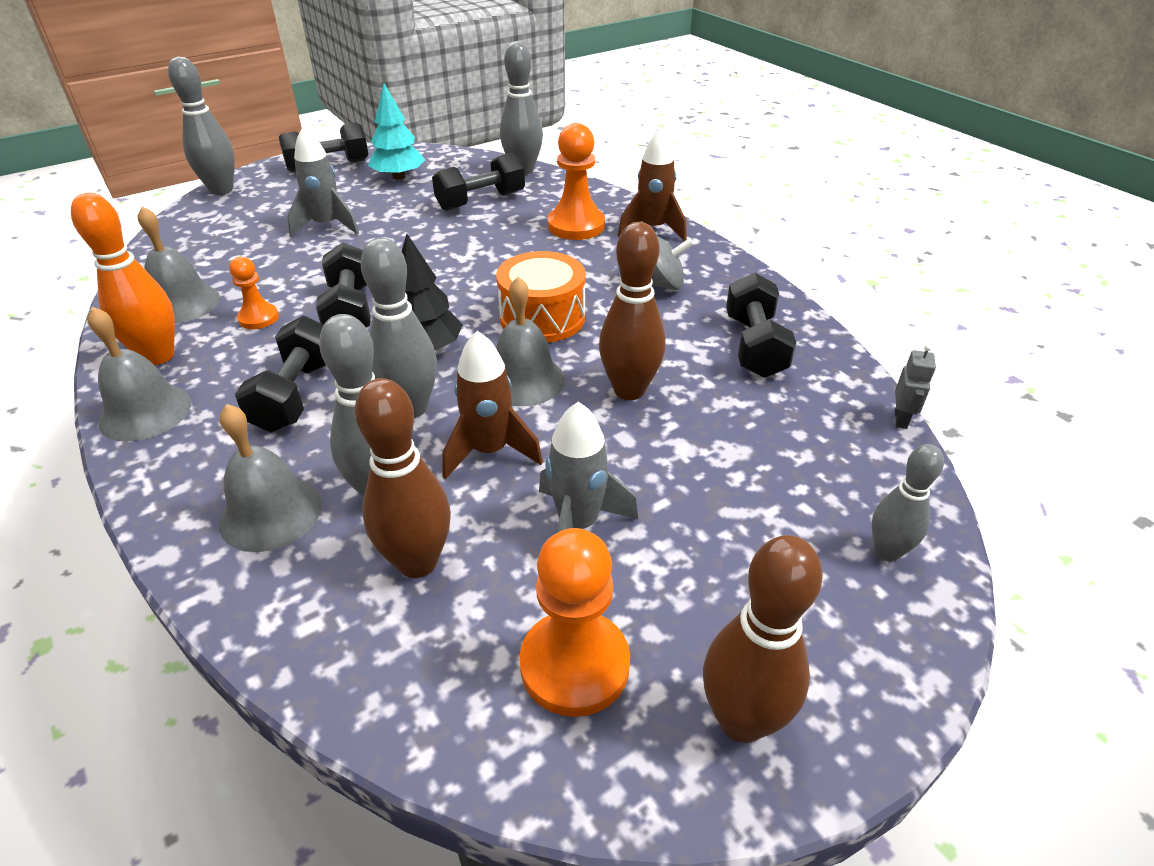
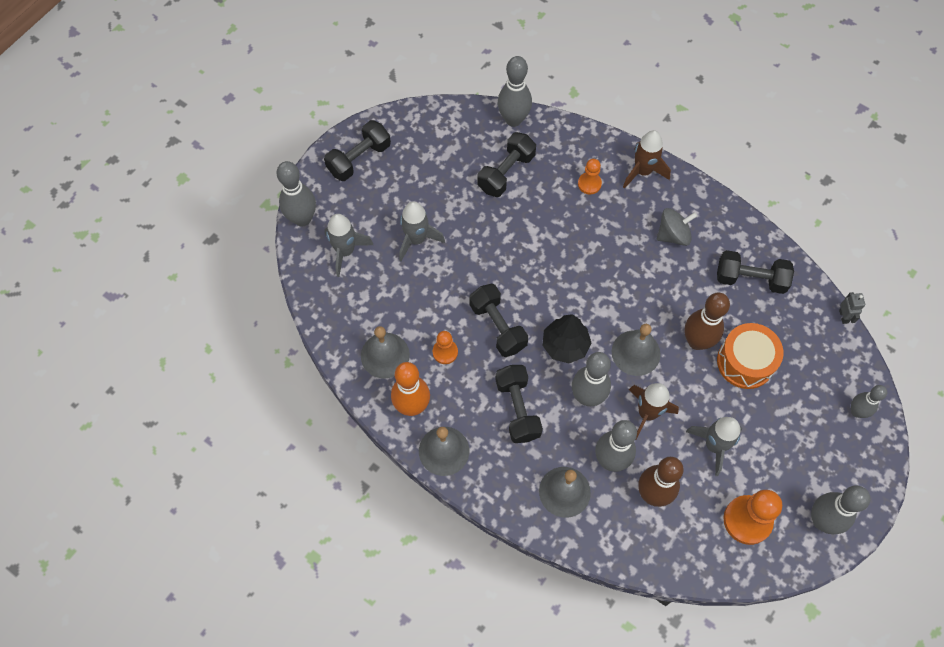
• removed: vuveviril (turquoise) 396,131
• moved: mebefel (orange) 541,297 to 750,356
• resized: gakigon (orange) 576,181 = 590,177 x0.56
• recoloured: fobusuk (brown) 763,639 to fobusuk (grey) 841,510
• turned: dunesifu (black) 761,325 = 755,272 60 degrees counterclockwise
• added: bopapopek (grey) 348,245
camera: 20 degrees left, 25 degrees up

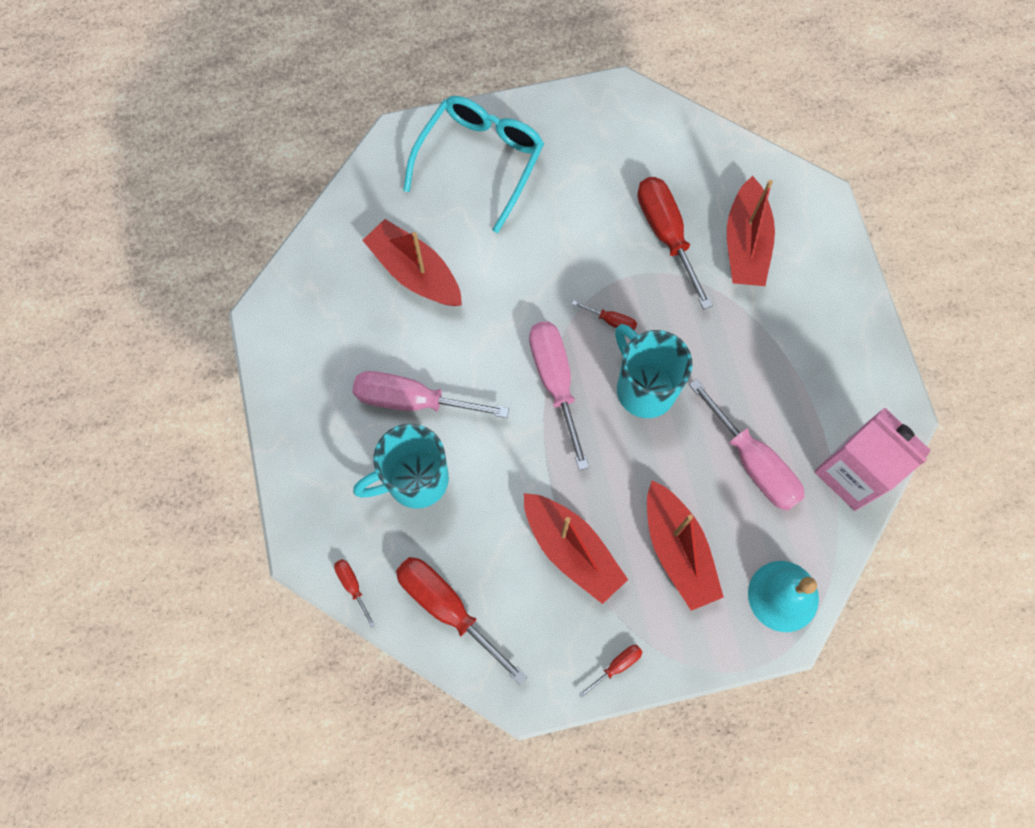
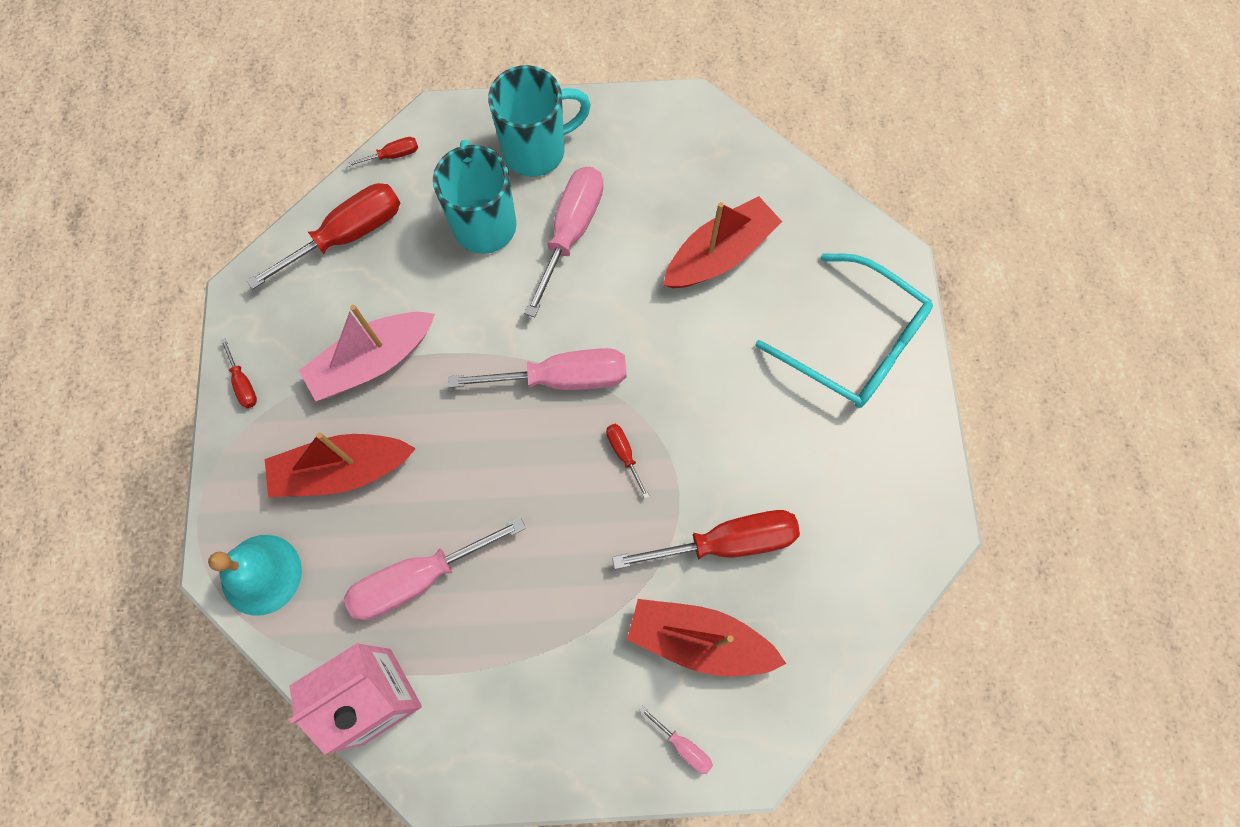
• recoloured: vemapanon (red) 576,548 to vemapanon (pink) 366,353
• turned: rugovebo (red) 604,315 = 627,461 120 degrees clockwise
• moved: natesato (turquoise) 654,371 to 539,121
• added: rugovebo (pink) 676,740
camera: 100 degrees right, 0 degrees up

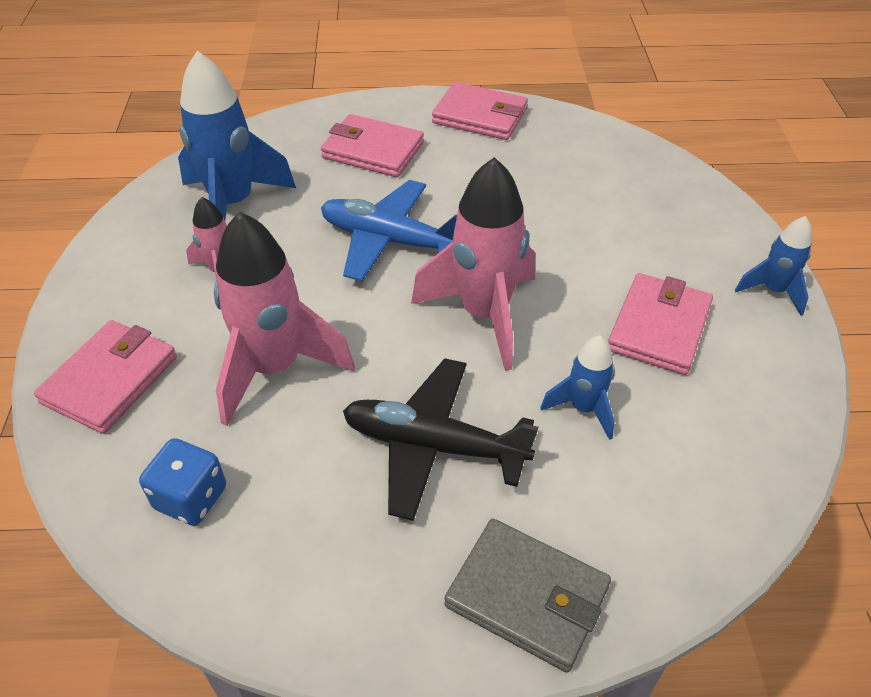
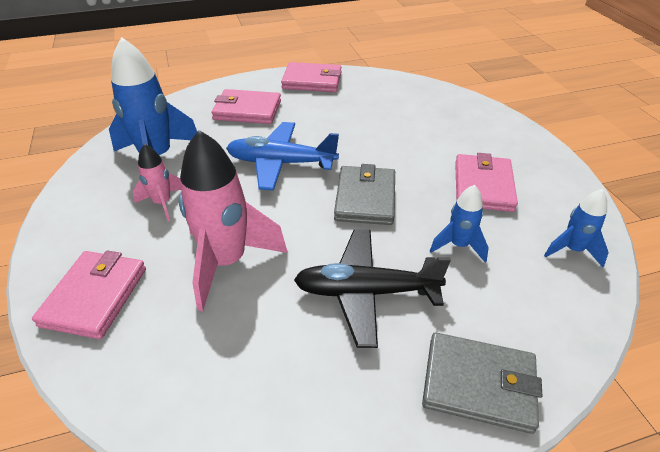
• removed: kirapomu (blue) 182,482
• replaced: bopapopek (pink) 473,264 to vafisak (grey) 364,194
• moved: bopapopek (blue) 773,265 to 576,228
camera: 15 degrees left, 5 degrees down

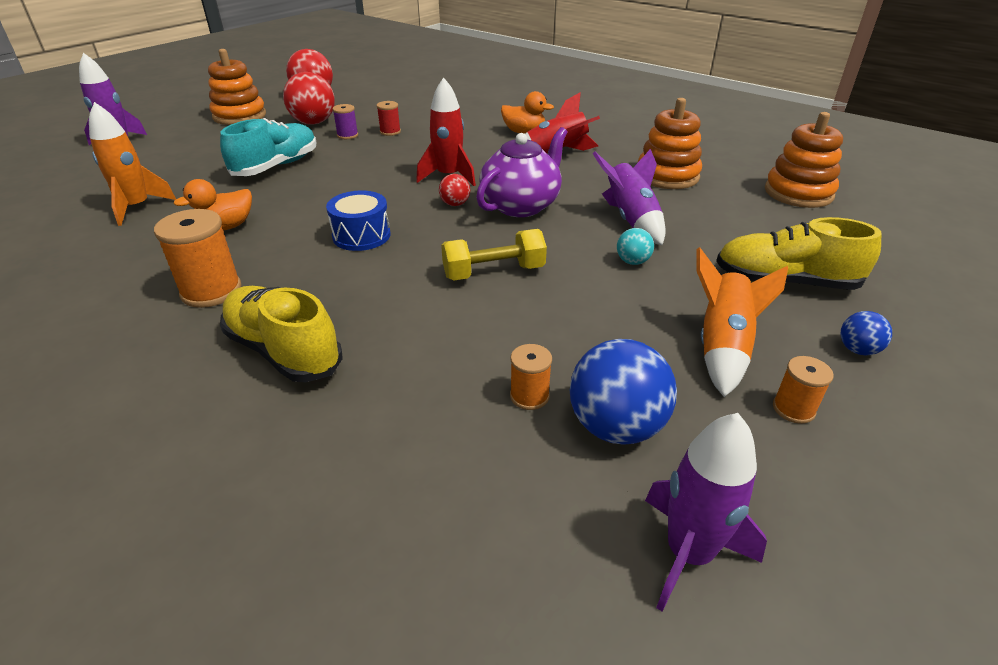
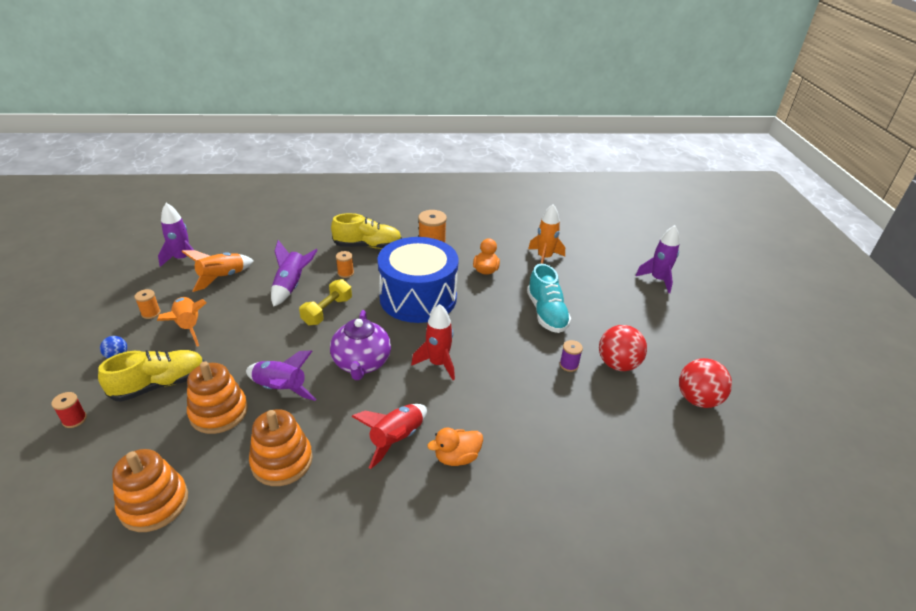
• moved: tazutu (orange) 237,87 to 217,397
• resized: mebefel (blue) 358,220 = 418,280 x2.22
• moved: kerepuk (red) 389,118 to 69,410
• removed: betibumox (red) 454,190
• moved: kerepuk (orange) 531,377 to 345,264
• replaced: betibumox (blue) 623,392 to bopapopek (orange) 218,271
• removed: betibumox (turquoise) 635,246
• added: bopapopek (purple) 294,273
camera: 135 degrees right, 0 degrees up

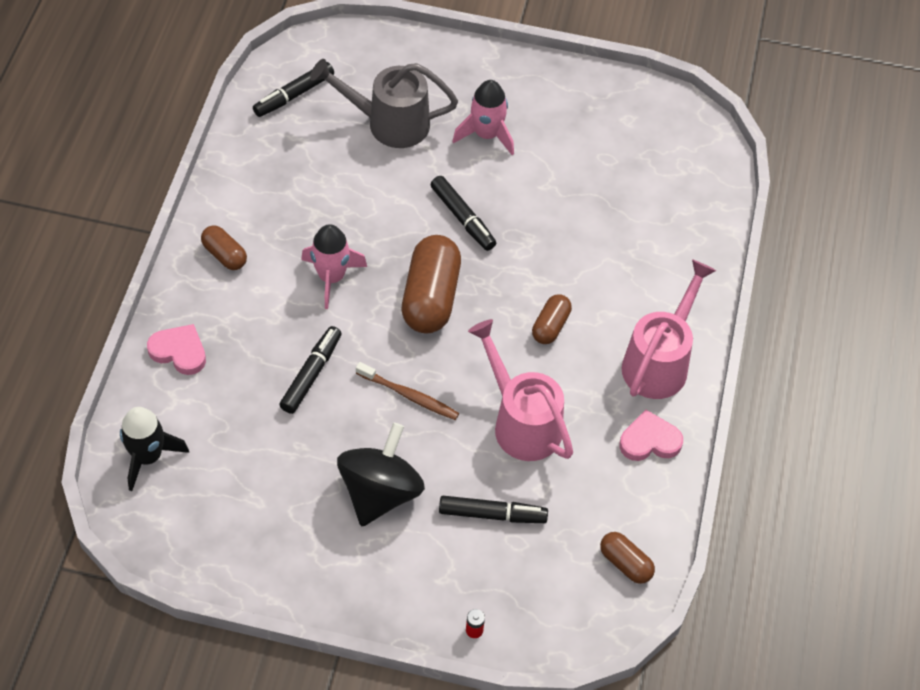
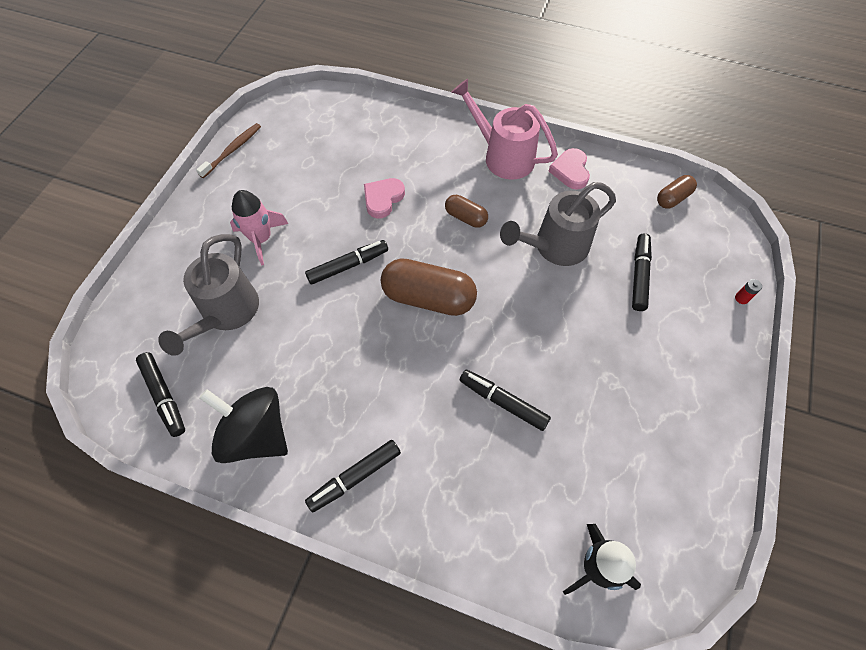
• moved: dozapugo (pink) 176,349 to 384,198
• replaced: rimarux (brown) 224,247 to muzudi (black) 353,476
• removed: bopapopek (pink) 334,266
• moved: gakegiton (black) 381,474 to 243,425
• moved: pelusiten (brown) 407,391 to 228,150
• recoloured: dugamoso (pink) 520,390 to dugamoso (grey) 558,224
camera: 80 degrees left, 5 degrees up

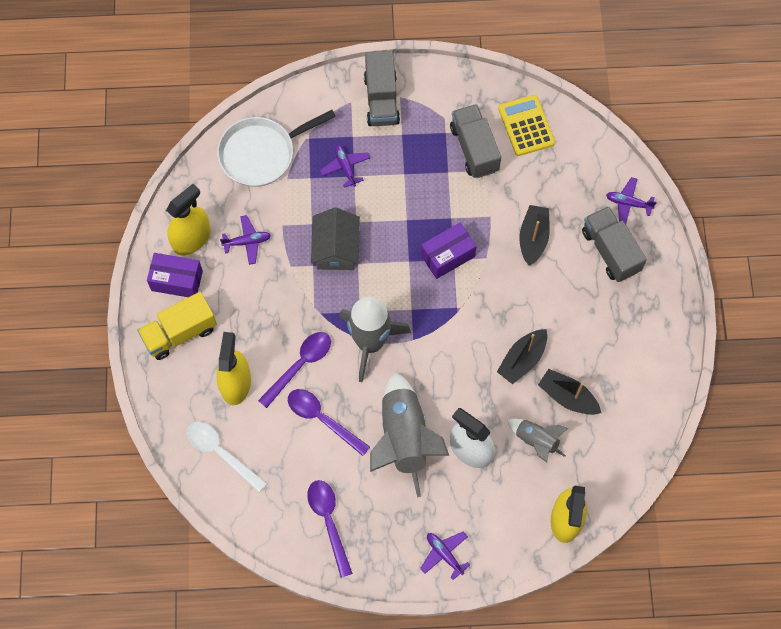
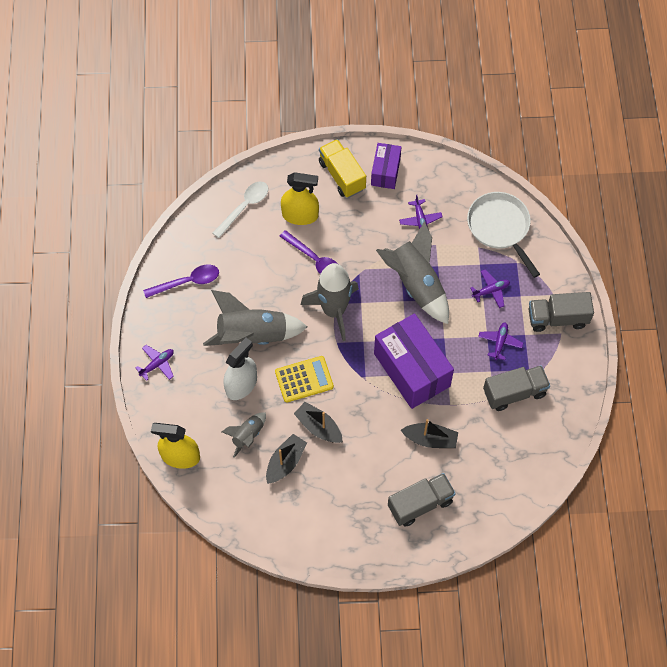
• removed: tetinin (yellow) 188,219
• removed: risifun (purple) 329,422
• replaced: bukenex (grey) 335,239 to bopapopek (grey) 412,272
• resized: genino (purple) 449,250 = 414,361 x1.81
• moved: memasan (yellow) 526,125 to 304,379
• moved: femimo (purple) 631,200 to 500,341
camera: 90 degrees right, 5 degrees down

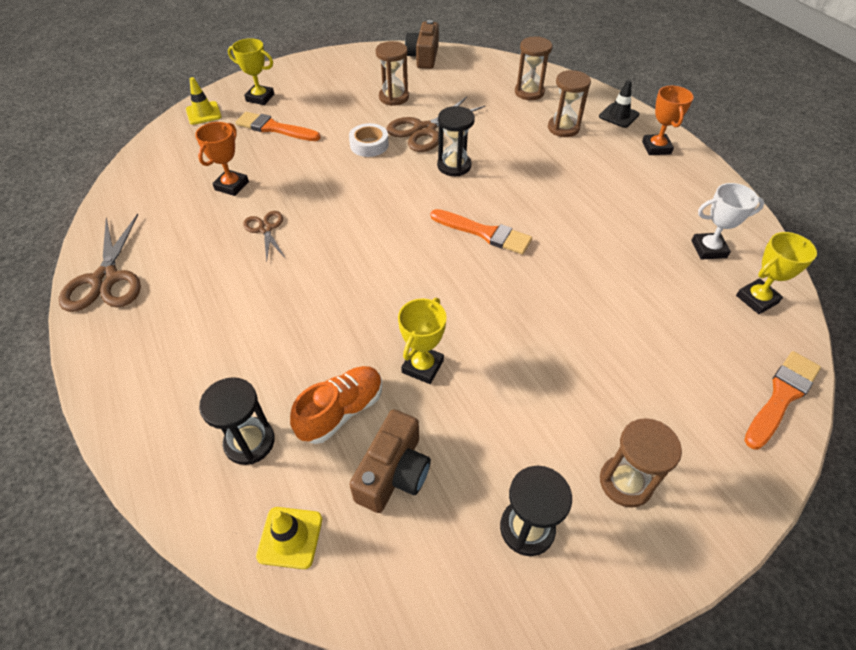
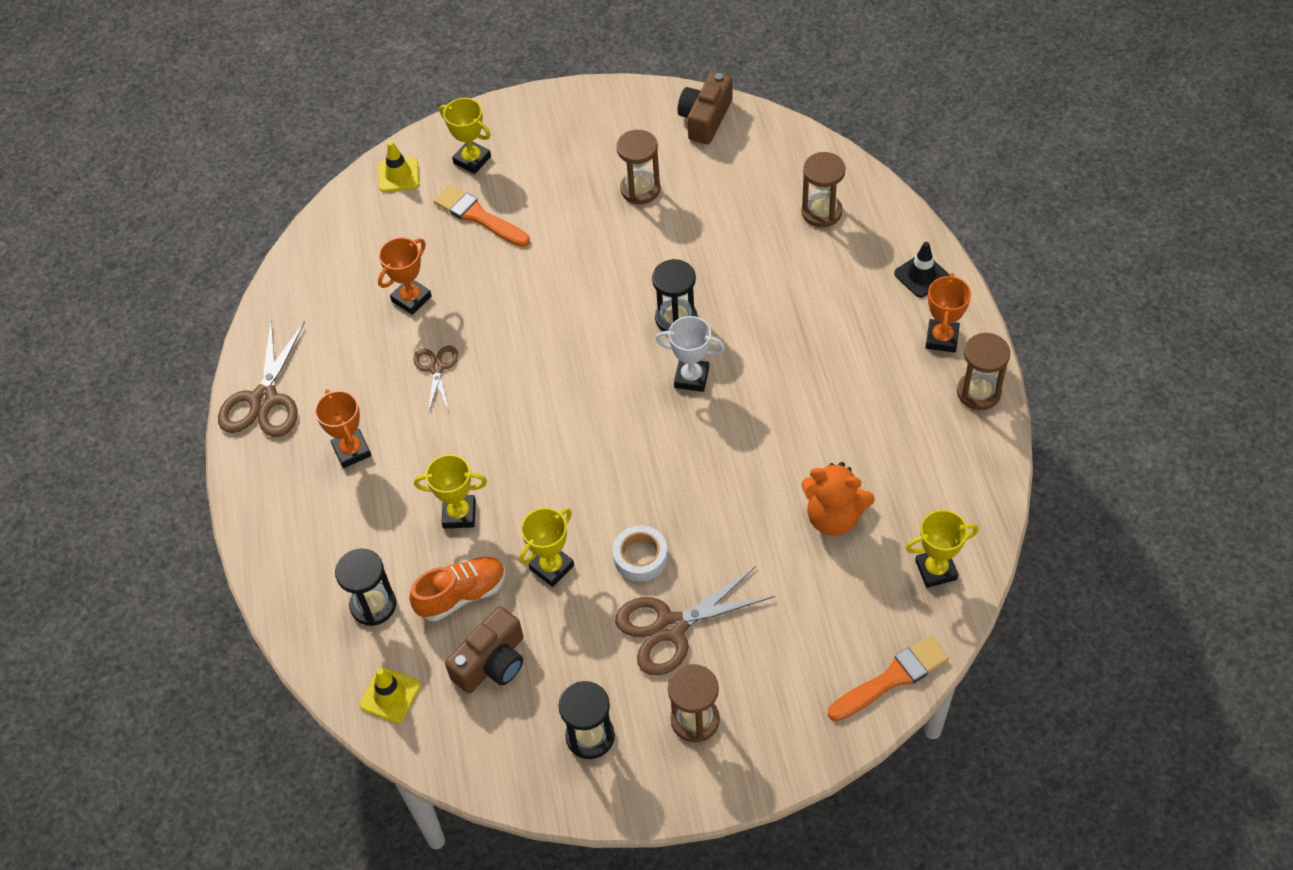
• moved: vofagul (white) 369,140 to 640,553
• moved: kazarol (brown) 435,124 to 695,621
• removed: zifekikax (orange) 481,232
• moved: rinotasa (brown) 569,103 to 983,371
• moved: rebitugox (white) 728,221 to 690,354
• added: rebitugox (orange) 343,428
• added: rebitugox (yellow) 450,491
• added: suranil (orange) 838,499
camera: 20 degrees right, 5 degrees up

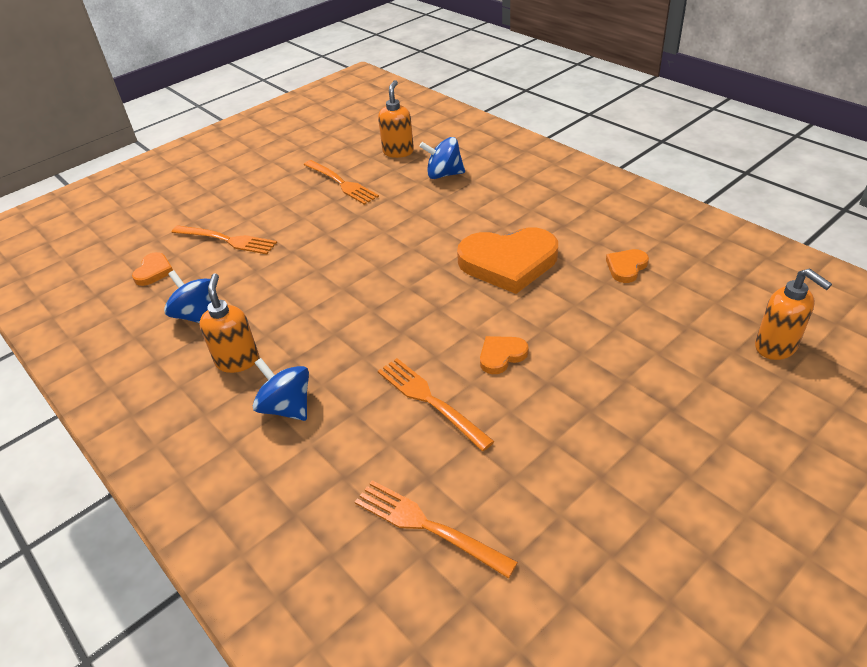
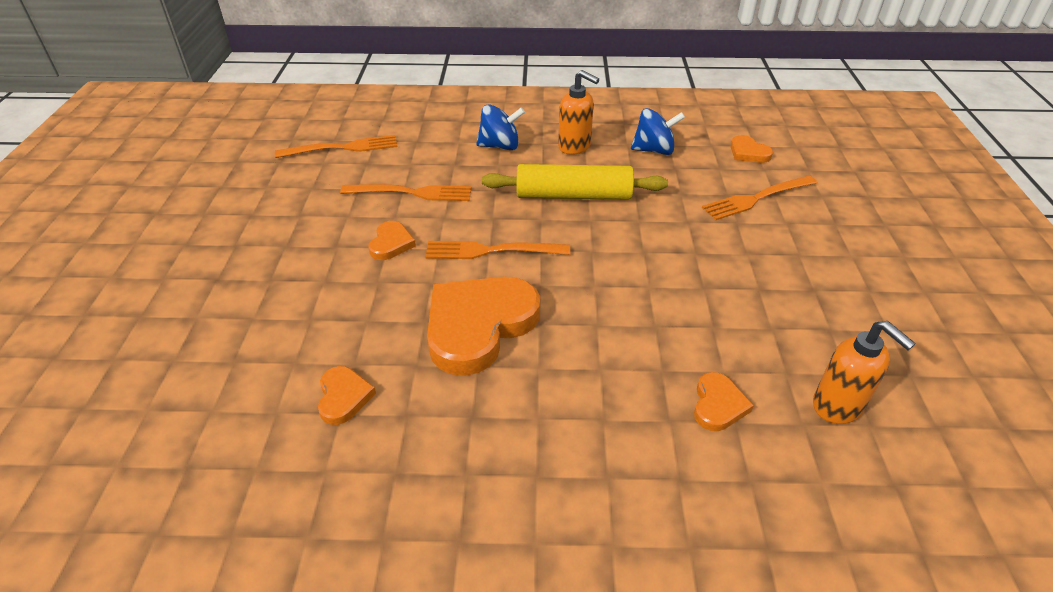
• moved: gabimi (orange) 341,182 to 497,250
• replaced: gakegiton (blue) 442,158 to dozapugo (orange) 724,401
• removed: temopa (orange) 793,314
• added: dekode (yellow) 575,182
camera: 130 degrees right, 0 degrees up

